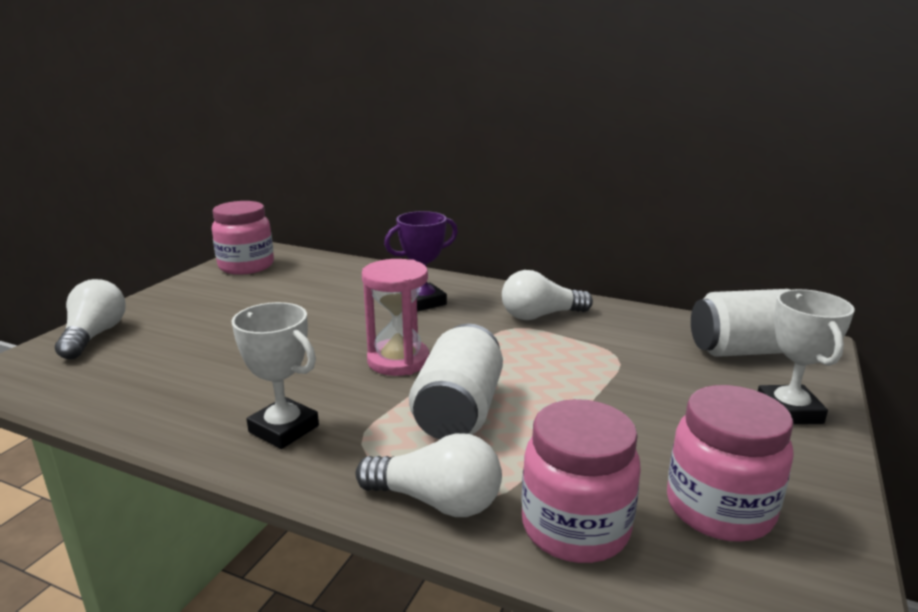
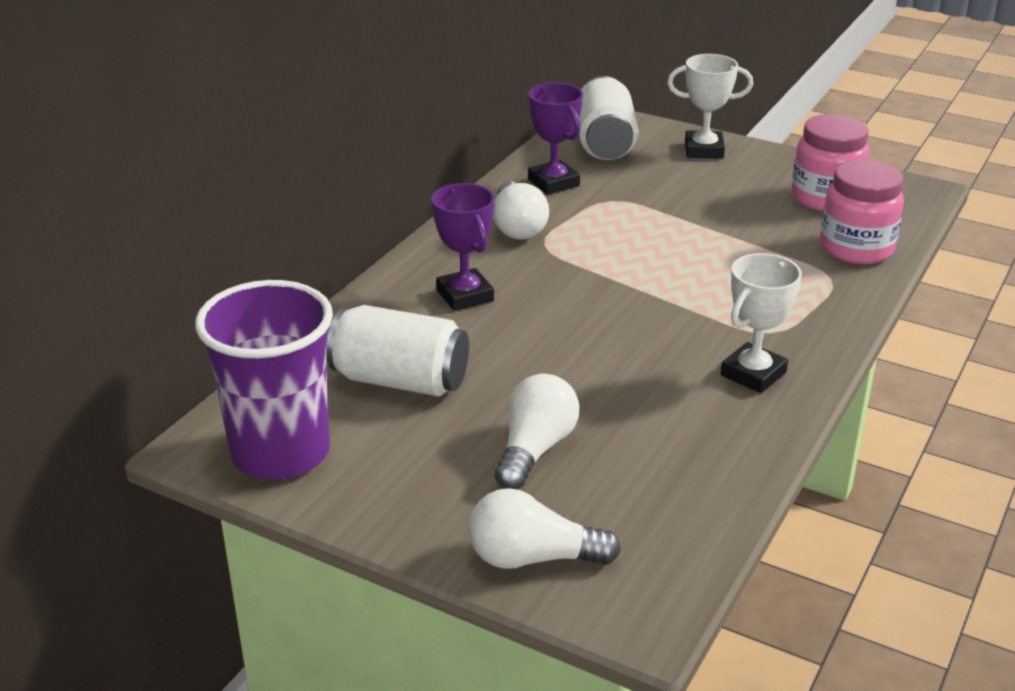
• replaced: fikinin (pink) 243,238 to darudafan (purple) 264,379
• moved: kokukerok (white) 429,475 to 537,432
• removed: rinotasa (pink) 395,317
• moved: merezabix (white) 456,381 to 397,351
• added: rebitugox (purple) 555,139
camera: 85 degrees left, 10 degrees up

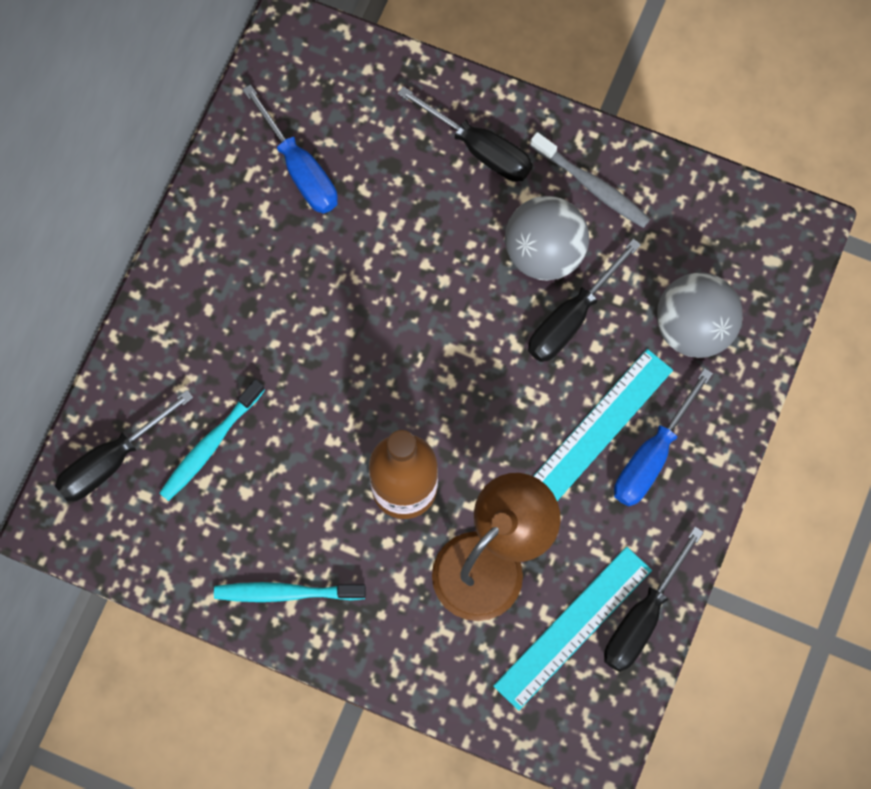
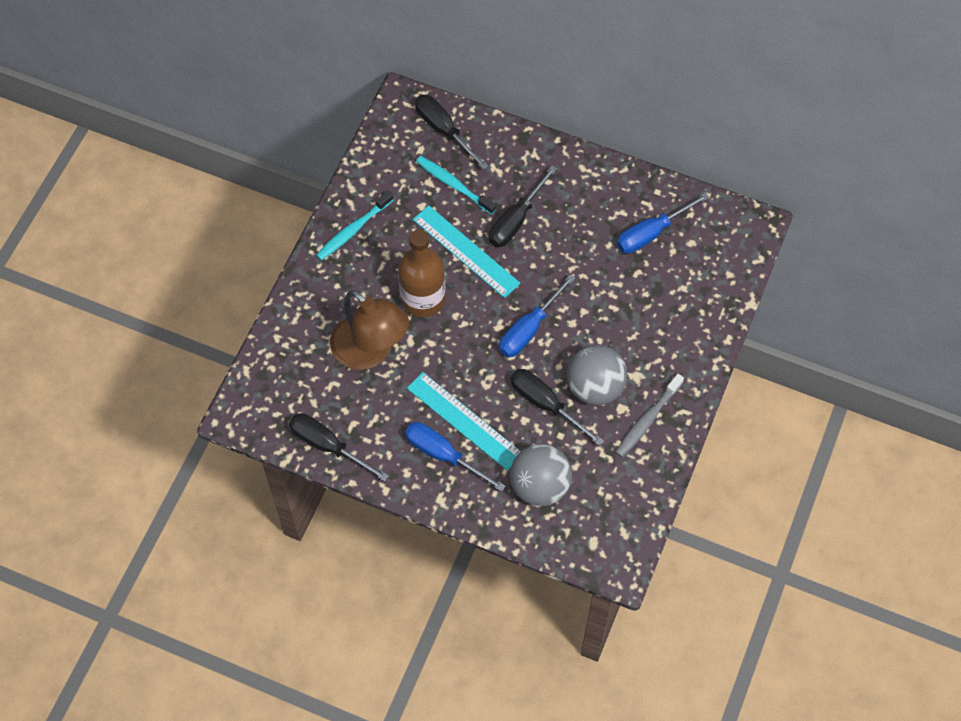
• turned: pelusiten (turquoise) 290,592 = 354,225 135 degrees counterclockwise
• moved: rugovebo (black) 465,134 to 523,206
• moved: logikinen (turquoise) 572,629 to 467,251
• added: rugovebo (blue) 537,315
camera: 90 degrees right, 10 degrees down

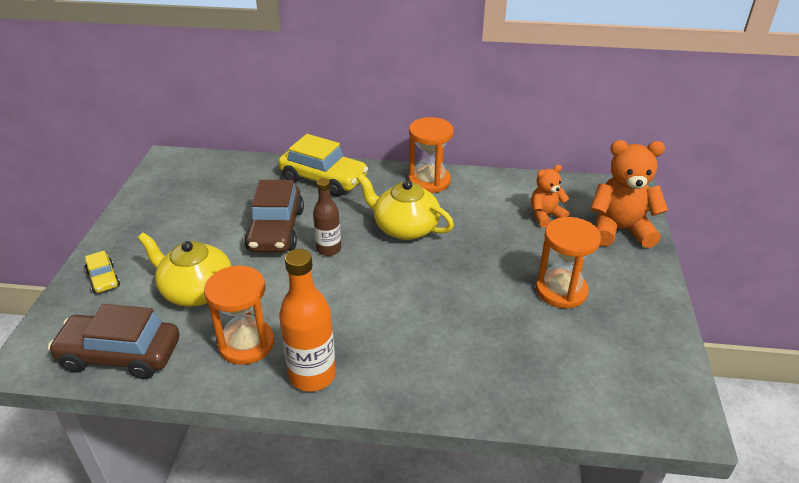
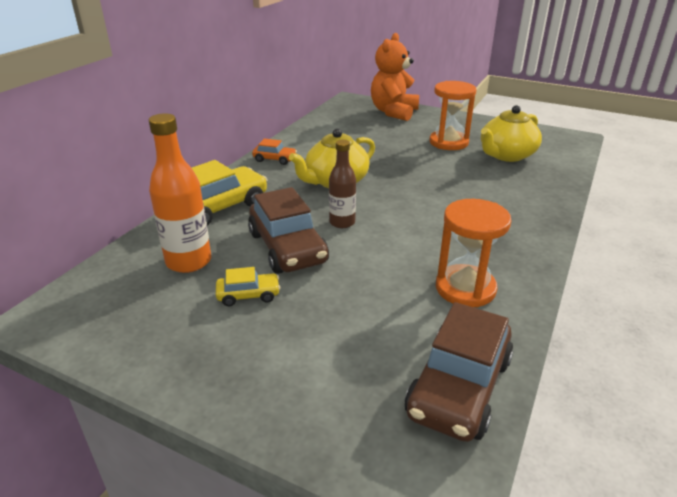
• moved: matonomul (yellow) 102,272 to 248,286
• moved: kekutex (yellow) 184,269 to 511,133
• turned: matonomul (brown) 274,216 = 288,230 45 degrees clockwise
• moved: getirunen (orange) 307,320 to 180,193
• replaced: rinotasa (orange) 431,155 to matonomul (orange) 274,151
• removed: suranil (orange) 550,196
camera: 70 degrees left, 5 degrees down

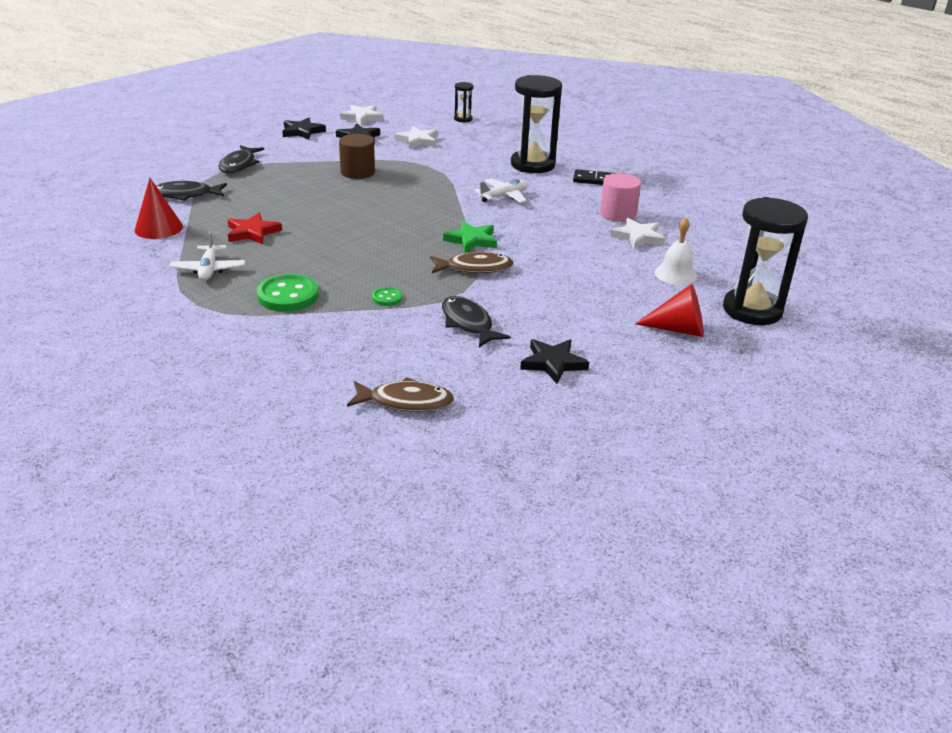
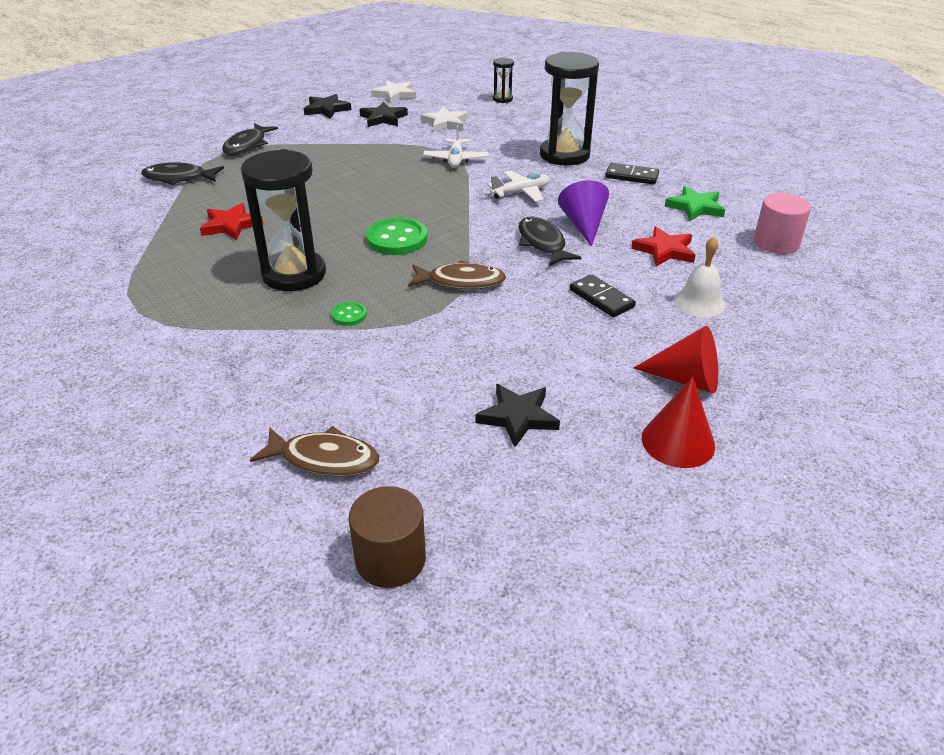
• moved: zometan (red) 159,208 to 678,422
• moved: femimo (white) 208,256 to 456,146
• moved: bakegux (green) 288,293 to 396,236
• moved: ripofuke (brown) 357,156 to 387,537
• moved: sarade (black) 476,322 to 550,241
• moved: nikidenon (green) 470,237 to 695,203
• moved: ripofuke (pink) 620,197 to 782,223
• recoloured: nikidenon (white) 637,233 to nikidenon (red) 663,246
• moved: rinotasa (black) 765,261 to 283,220
• added: zometan (purple) 583,213
• added: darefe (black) 603,295
camera: 10 degrees right, 5 degrees up

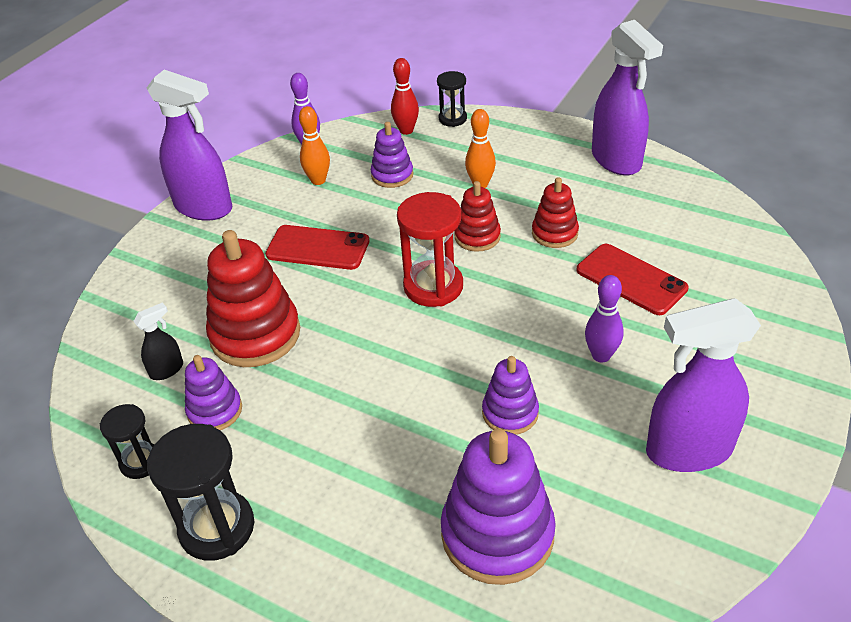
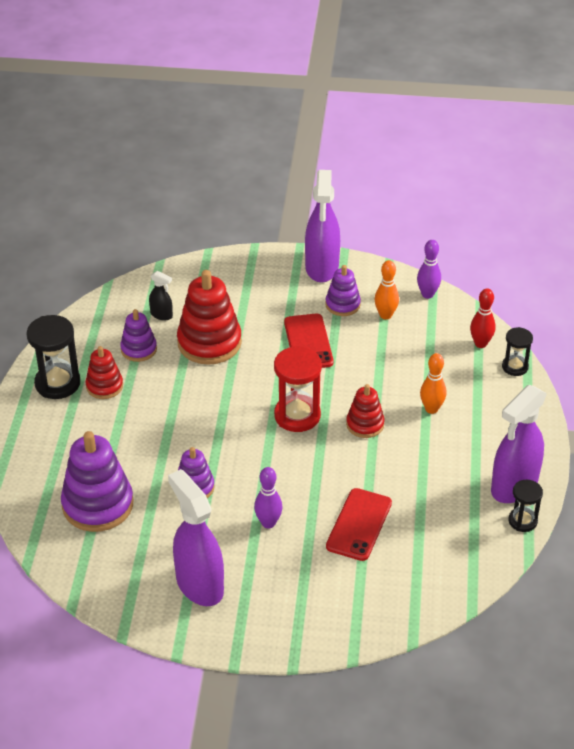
• moved: rinotasa (black) 127,441 to 525,506
• moved: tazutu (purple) 392,155 to 343,290
• moved: tazutu (red) 555,212 to 104,372
camera: 65 degrees right, 0 degrees up

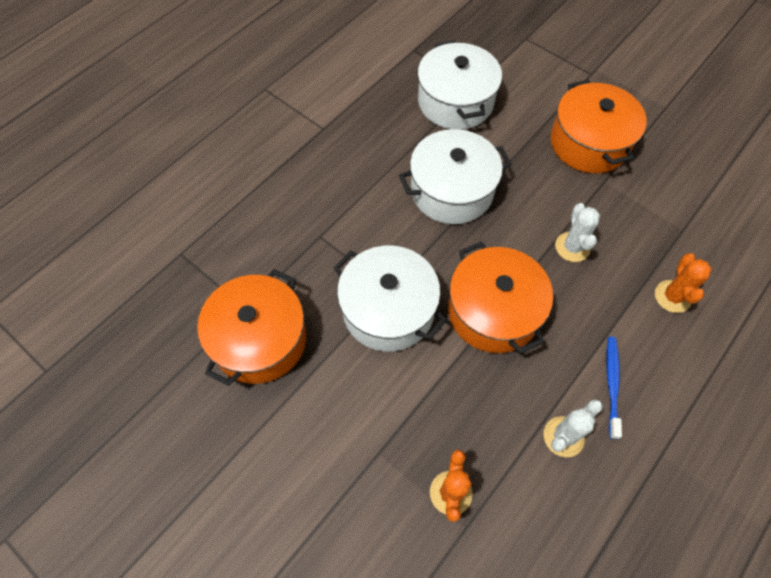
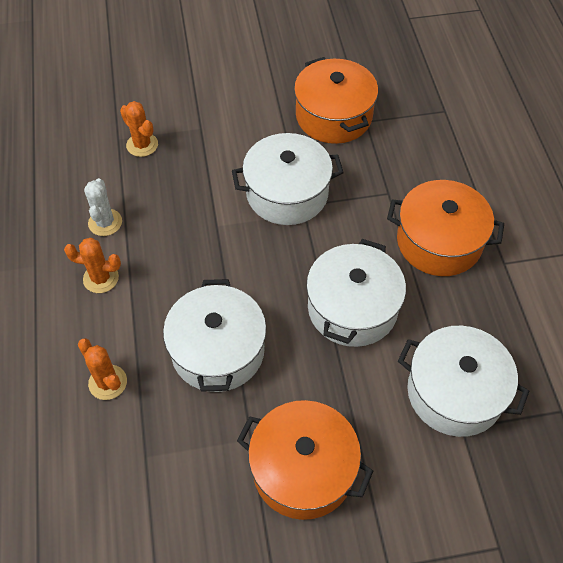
• moved: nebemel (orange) 500,297 to 445,228
• replaced: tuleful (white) 577,232 to nebemel (white) 215,335
• replaced: pelusiten (blue) 614,388 to tuleful (orange) 92,265
camera: 130 degrees right, 5 degrees down

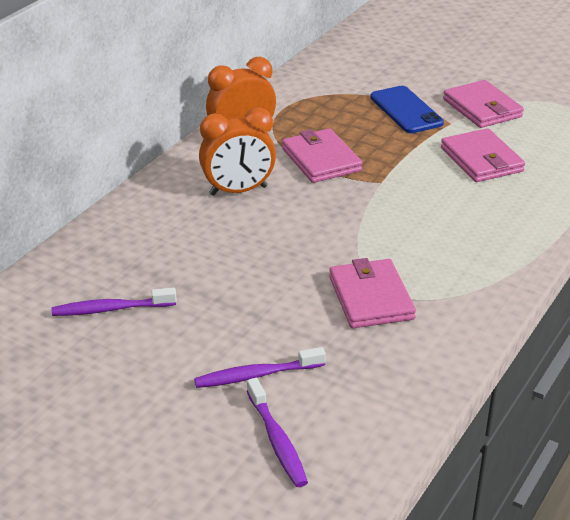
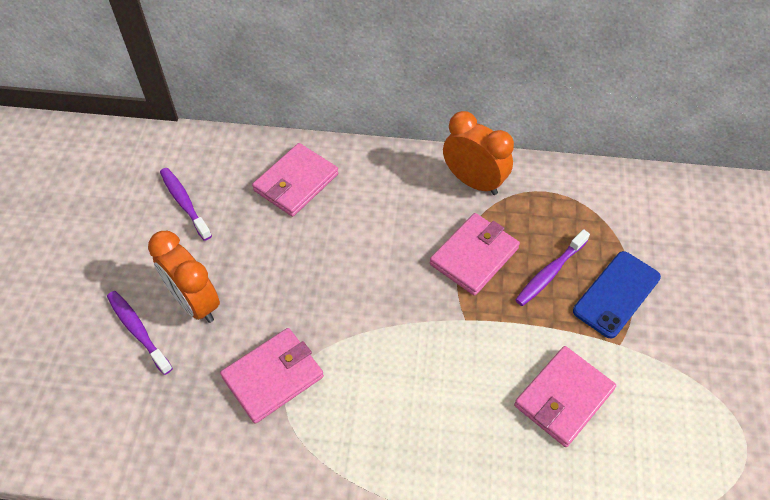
• moved: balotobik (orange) 237,151 to 184,277
• moved: pelusiten (purple) 277,432 to 552,267
• moved: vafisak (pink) 483,104 to 295,180
camera: 65 degrees right, 20 degrees up

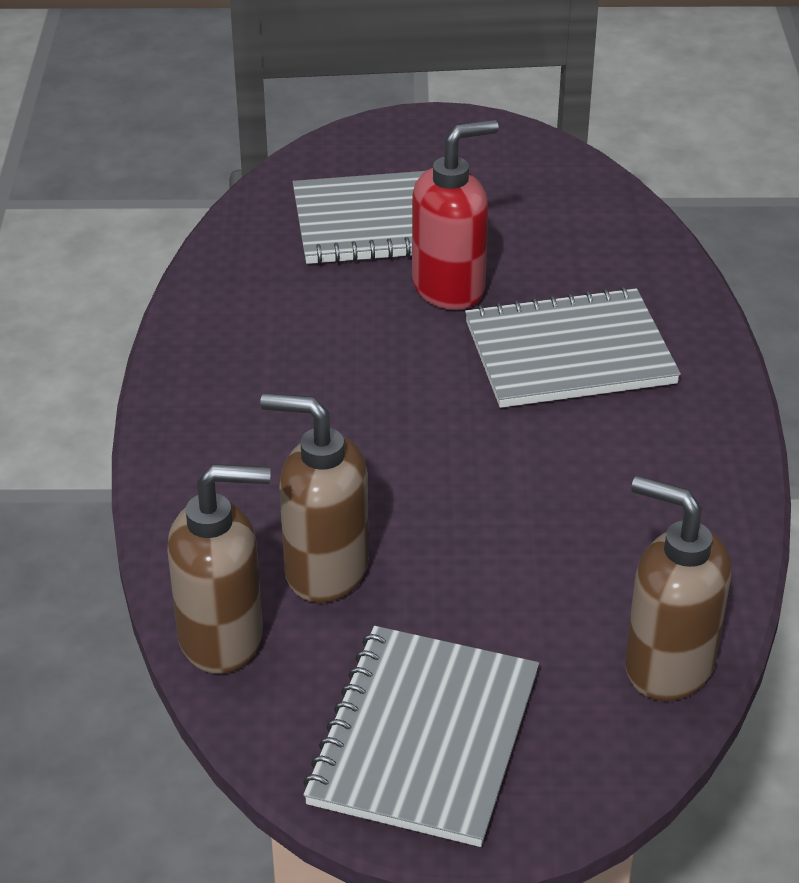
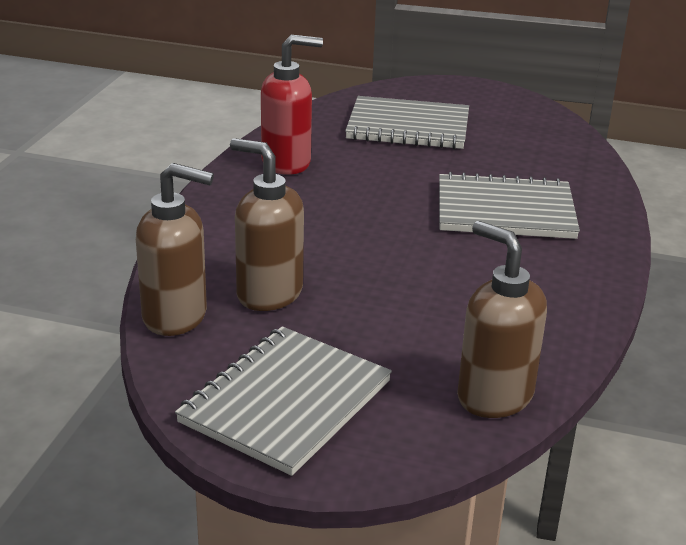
• moved: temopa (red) 455,215 to 292,105
camera: 15 degrees right, 10 degrees down

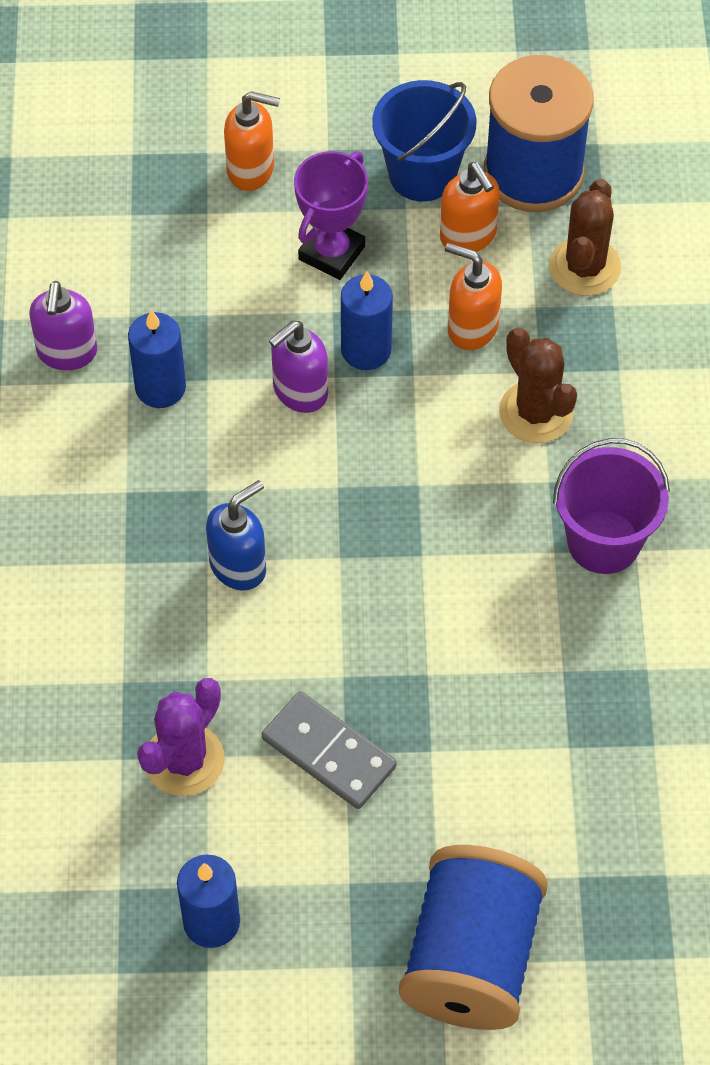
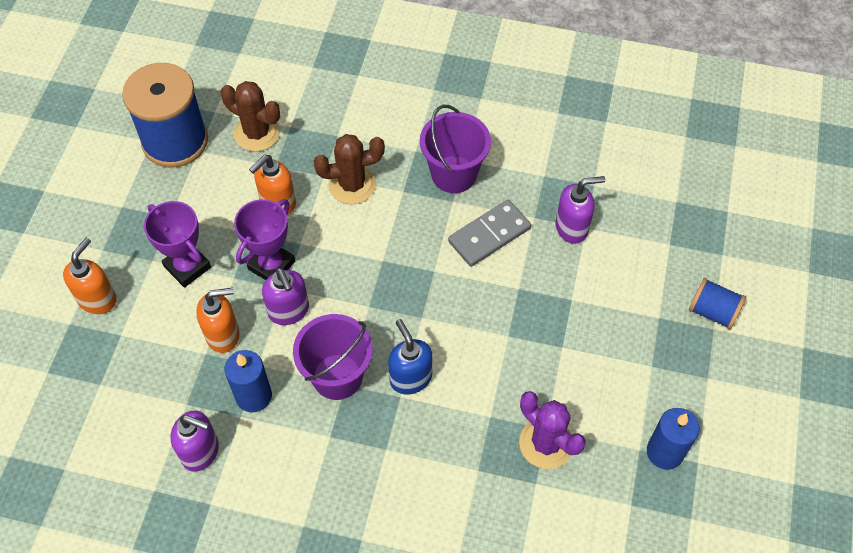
• moved: darefe (grey) 329,750 to 489,233
• replaced: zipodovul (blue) 367,320 to rebitugox (purple) 264,239
• removed: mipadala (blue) 424,141
• resized: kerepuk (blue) 473,937 = 717,303 x0.50
• moved: temopa (orange) 470,207 to 218,320
• added: mipadala (purple) 333,357
• added: temopa (purple) 580,210
camera: 75 degrees left, 0 degrees up

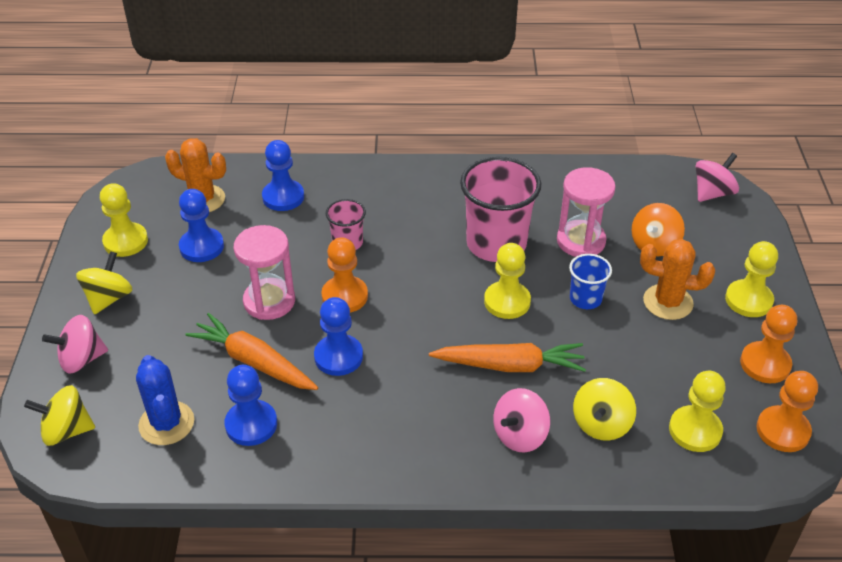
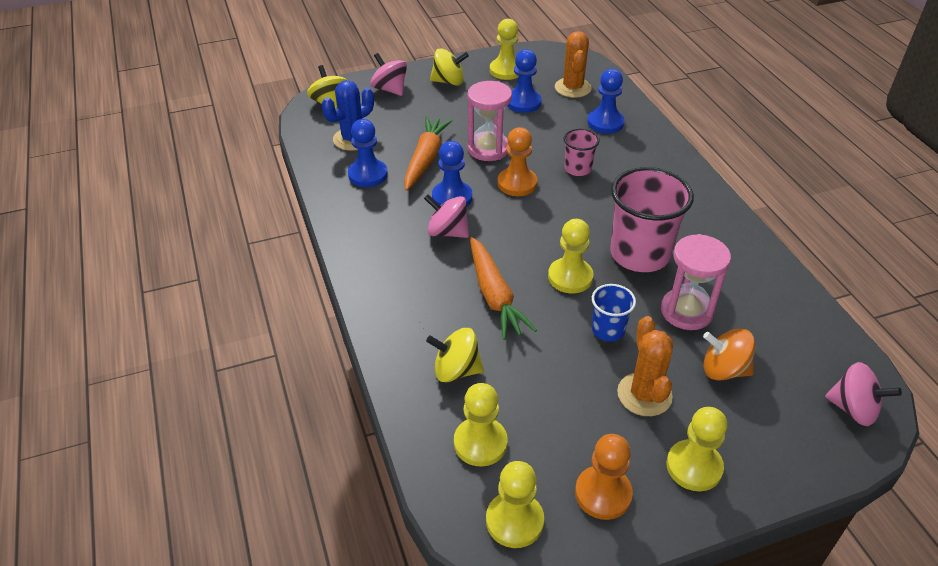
• moved: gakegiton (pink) 521,420 to 446,216
• recoloured: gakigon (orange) 787,411 to gakigon (yellow) 515,504
camera: 70 degrees right, 0 degrees up

